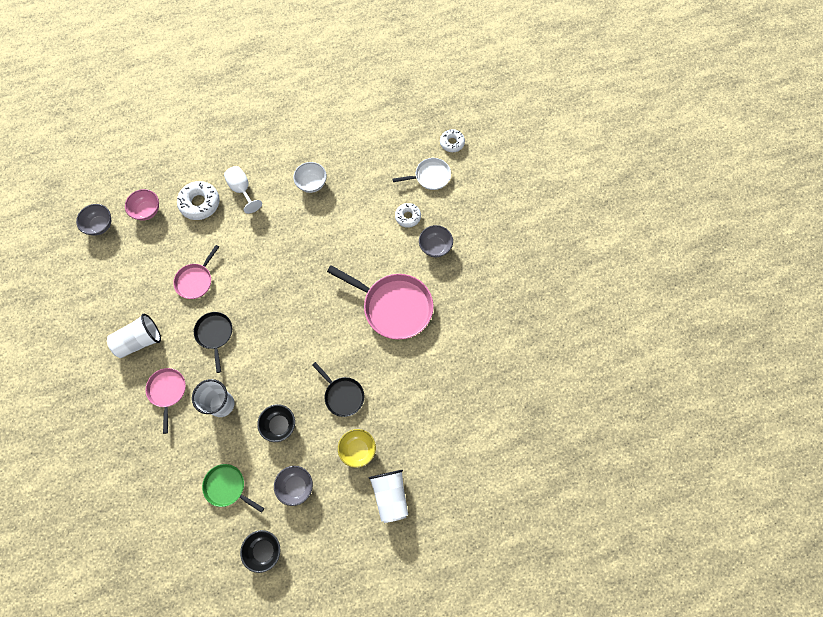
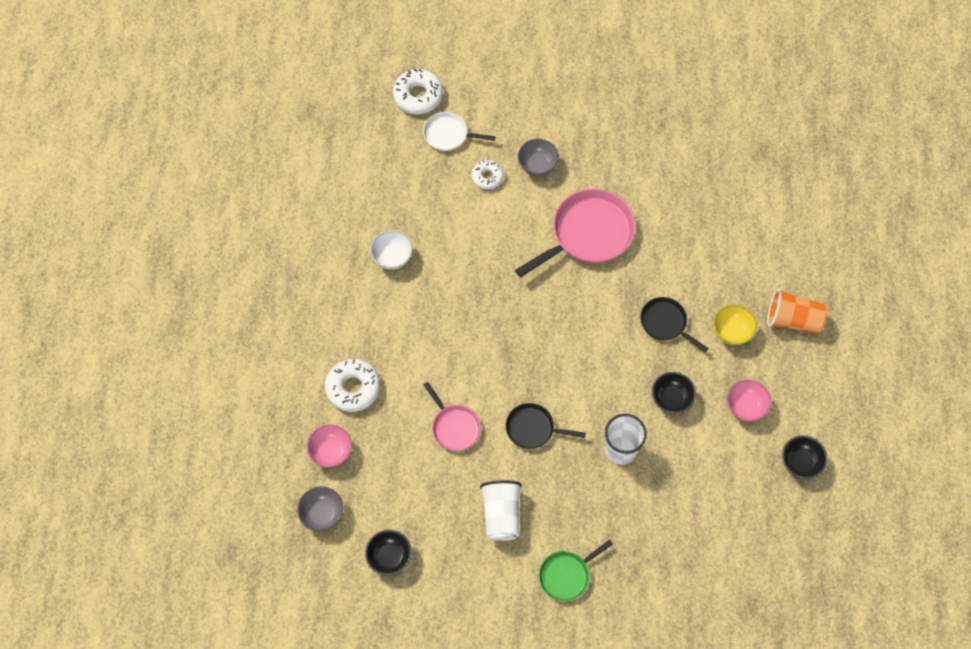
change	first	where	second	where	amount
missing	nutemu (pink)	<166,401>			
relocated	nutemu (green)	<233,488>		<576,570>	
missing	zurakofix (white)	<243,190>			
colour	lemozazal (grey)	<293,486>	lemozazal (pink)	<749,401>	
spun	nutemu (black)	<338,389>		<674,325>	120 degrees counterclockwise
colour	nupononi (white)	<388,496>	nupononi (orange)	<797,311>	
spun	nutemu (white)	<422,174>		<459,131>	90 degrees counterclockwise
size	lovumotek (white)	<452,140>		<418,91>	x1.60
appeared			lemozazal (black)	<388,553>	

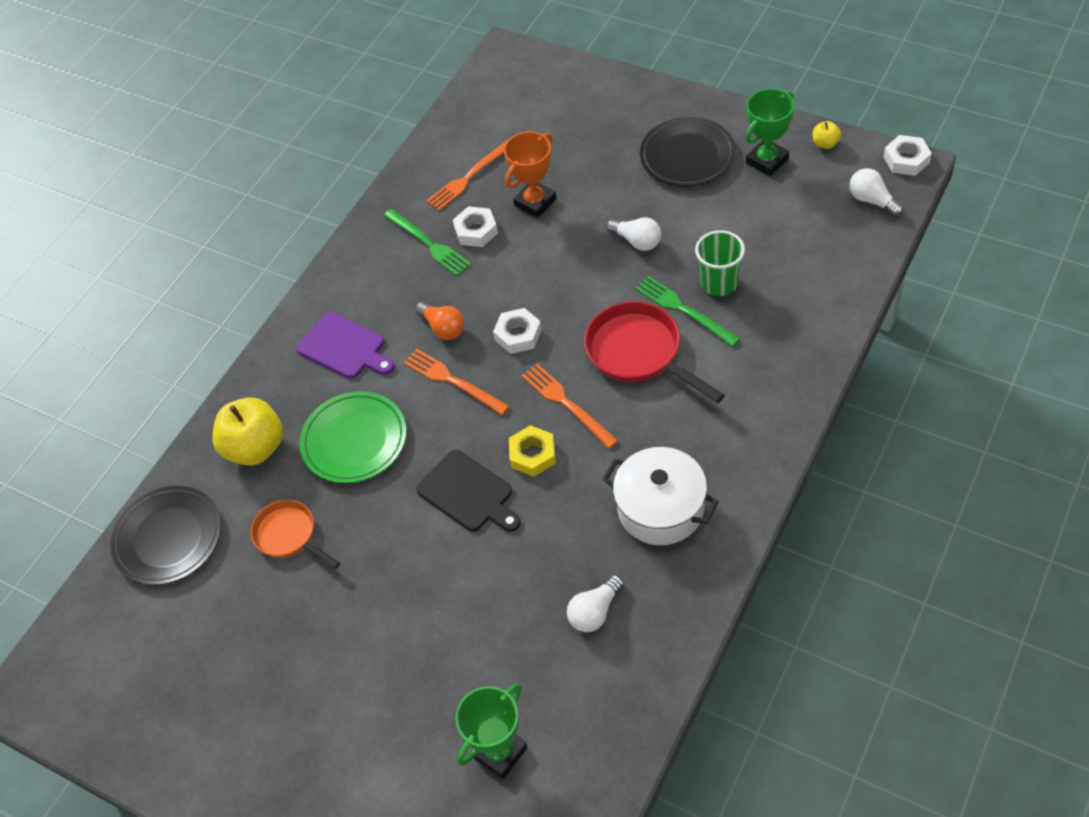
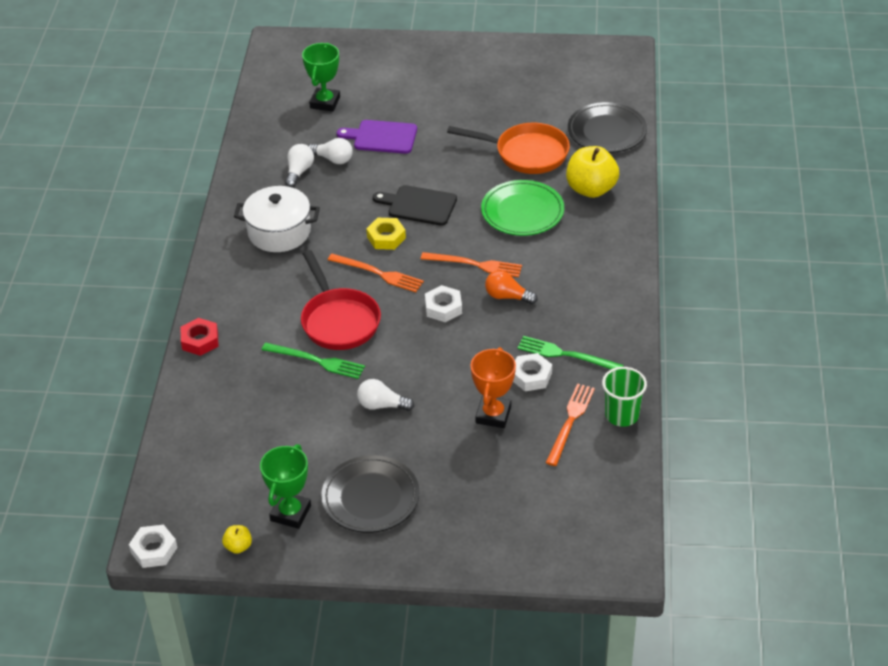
change	first	where	second	where	amount
size	nutemu (orange)	<295,534>		<508,148>	x1.58
relocated	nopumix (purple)	<345,345>		<377,137>	
spun	nutemu (red)	<654,352>		<341,300>	45 degrees clockwise
relocated	nupononi (green)	<720,263>		<624,397>	
relocated	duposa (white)	<876,192>		<331,151>	
appeared			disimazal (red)	<200,337>	

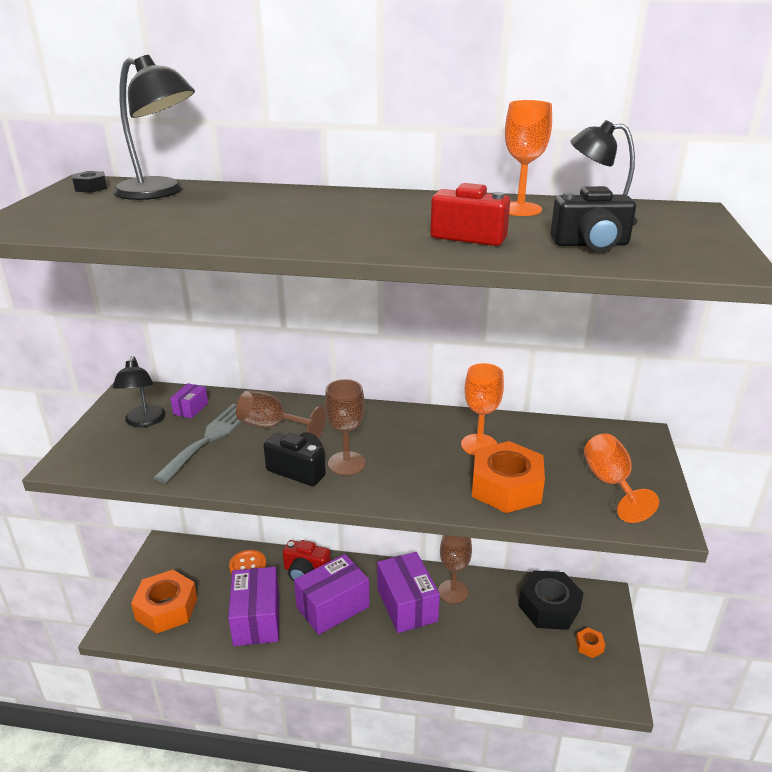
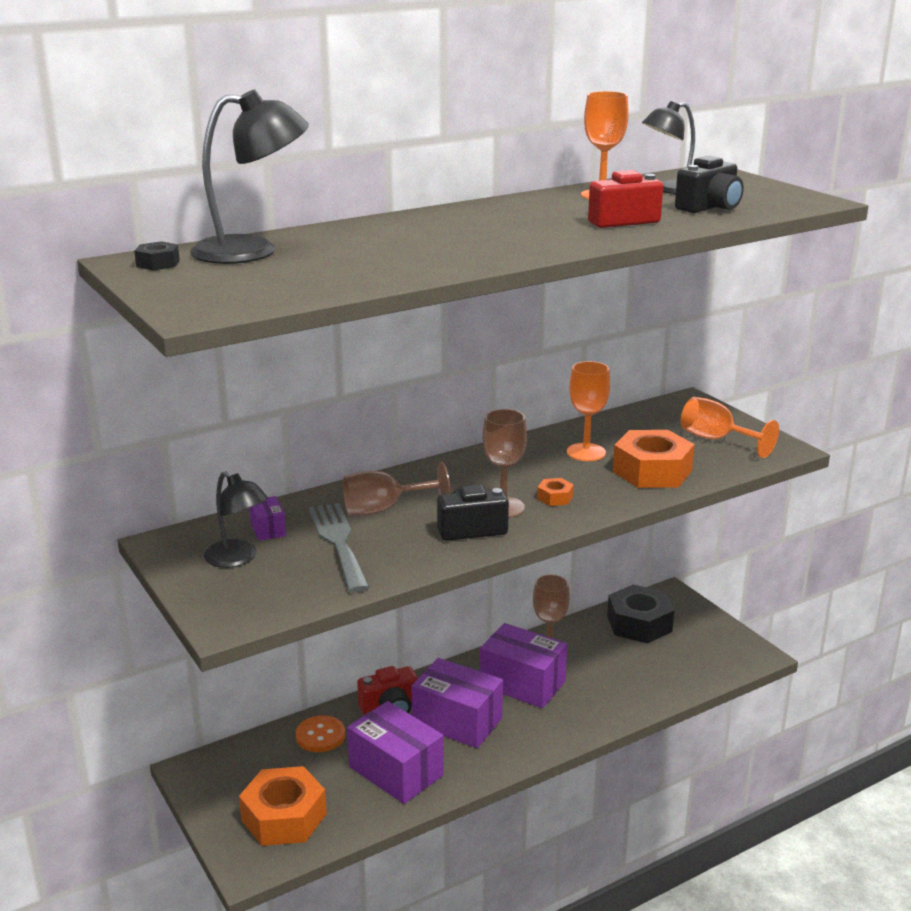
change	first	where	second	where	amount
spun	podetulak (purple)	<332,594>		<457,703>	75 degrees counterclockwise
relocated	disimazal (orange)	<590,643>		<555,492>	

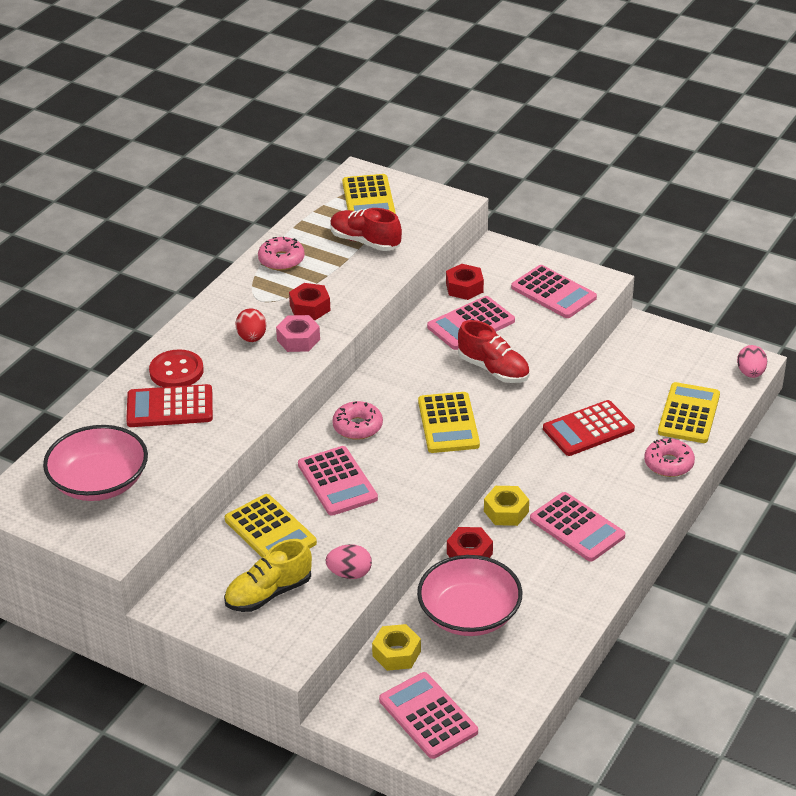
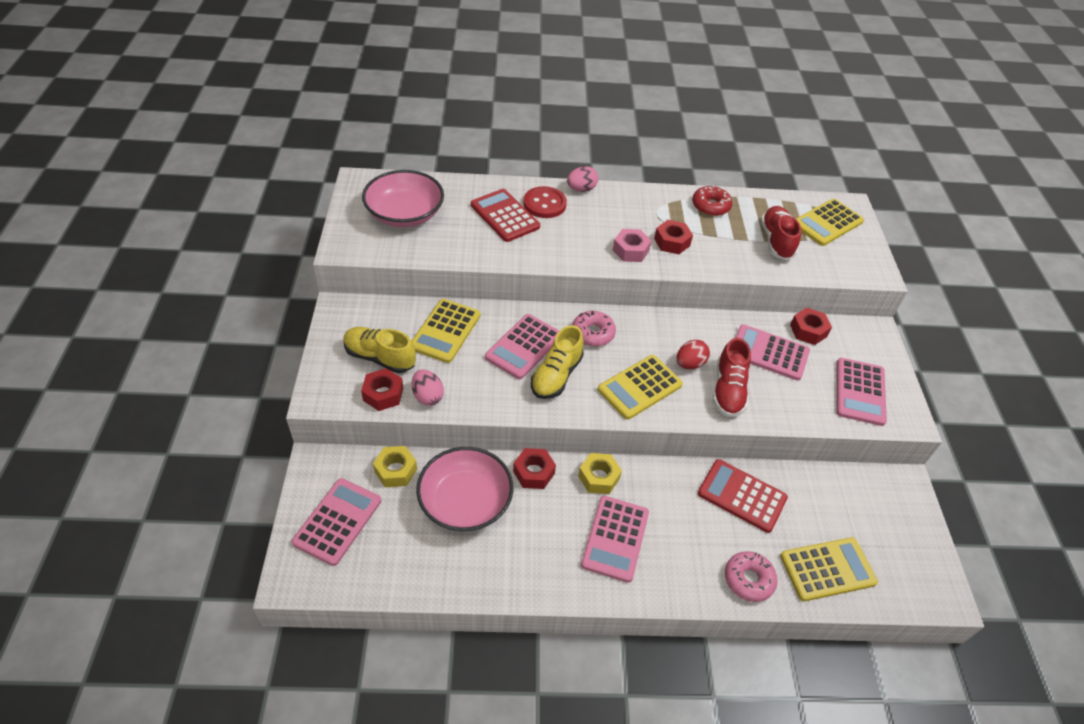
change	first	where	second	where	amount
relocated	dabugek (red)	<250,325>		<693,354>	
colour	lovumotek (pink)	<281,254>	lovumotek (red)	<712,200>	
relocated	dabugek (pink)	<752,361>		<582,179>	
appeared			disimazal (red)	<382,389>	
appeared			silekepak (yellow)	<557,362>	

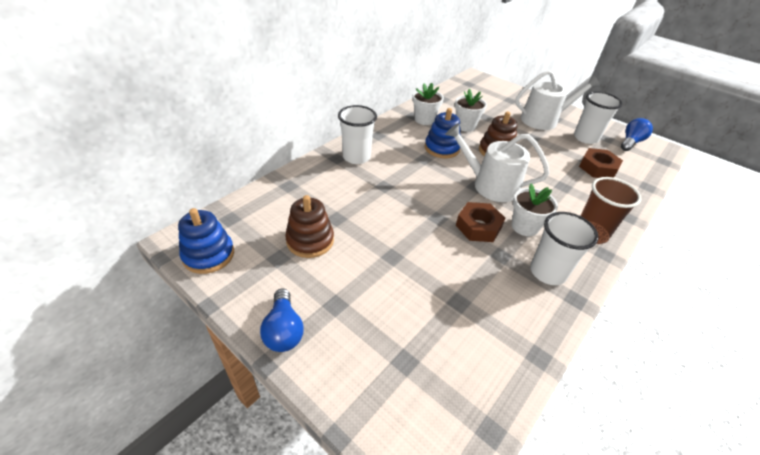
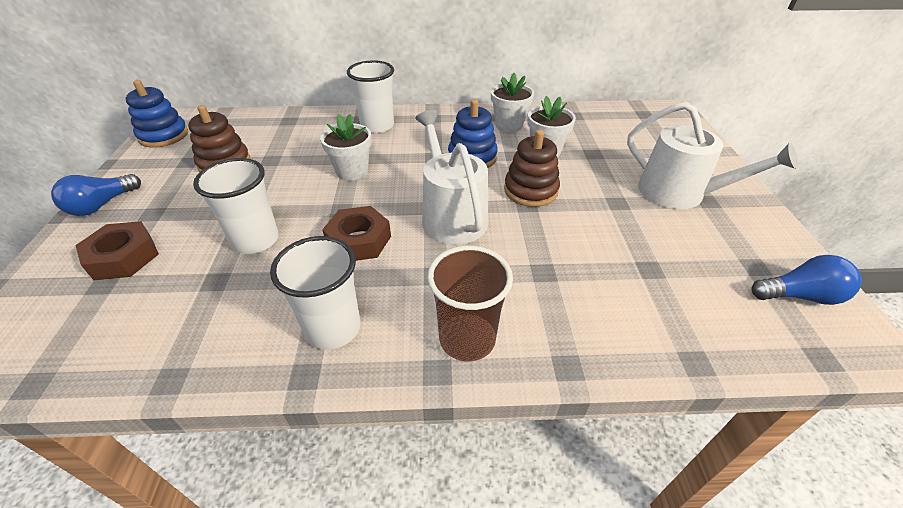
change	first	where	second	where	amount
relocated	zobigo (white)	<535,209>		<346,147>	
relocated	nupononi (white)	<598,117>		<236,206>	
relocated	disimazal (brown)	<601,163>		<117,250>	

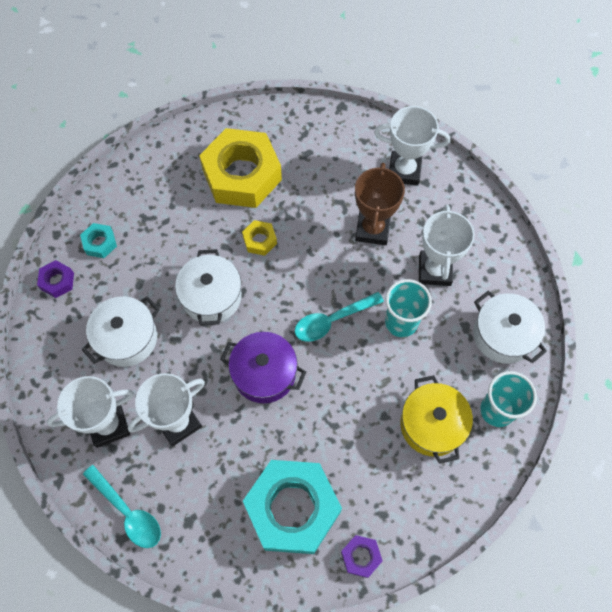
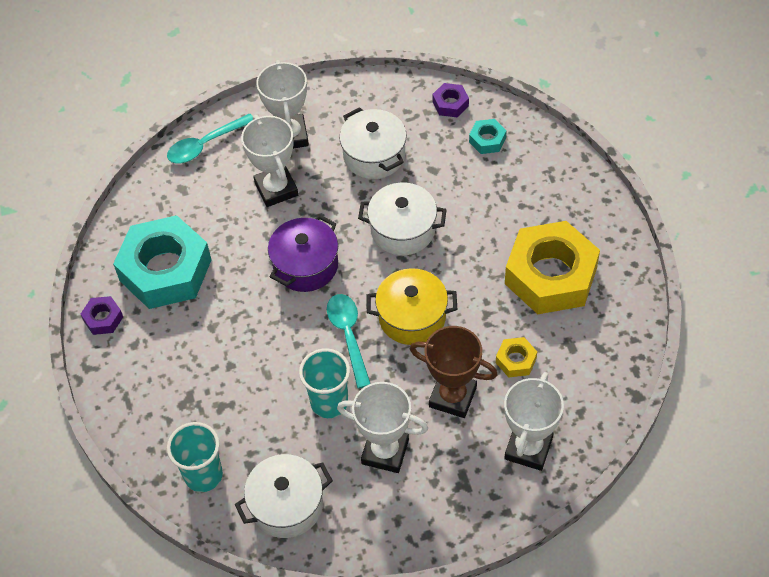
change	first	where	second	where	amount
relocated	disimazal (yellow)	<259,238>		<516,357>	
relocated	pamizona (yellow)	<437,419>		<411,306>	

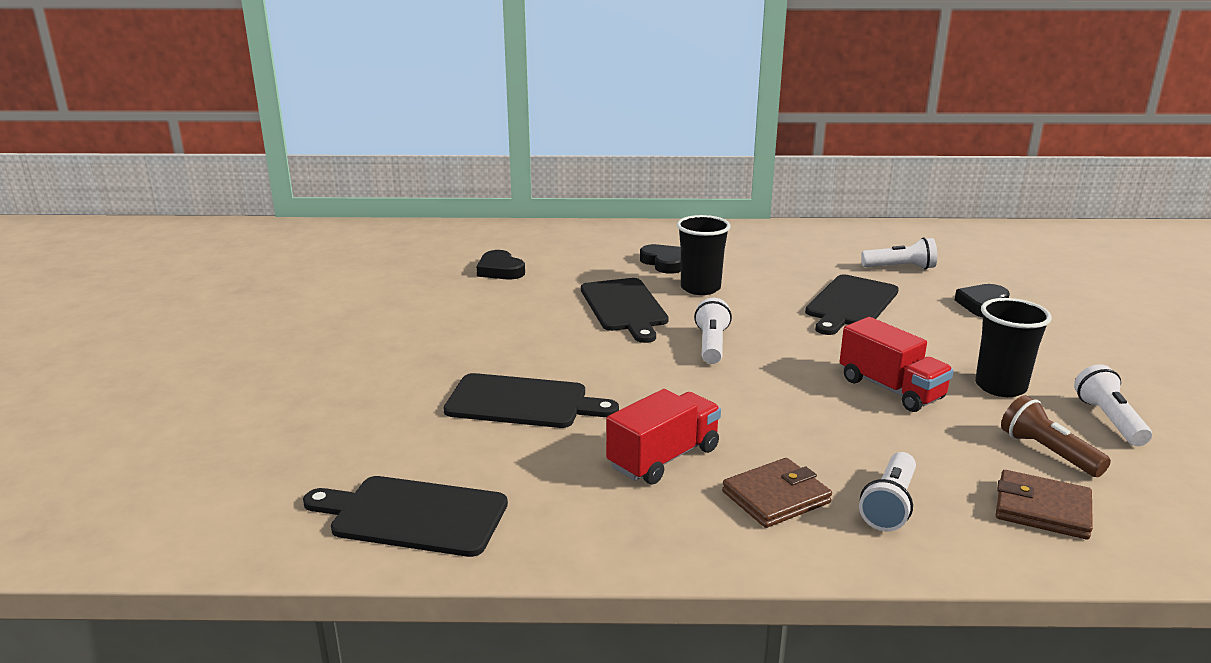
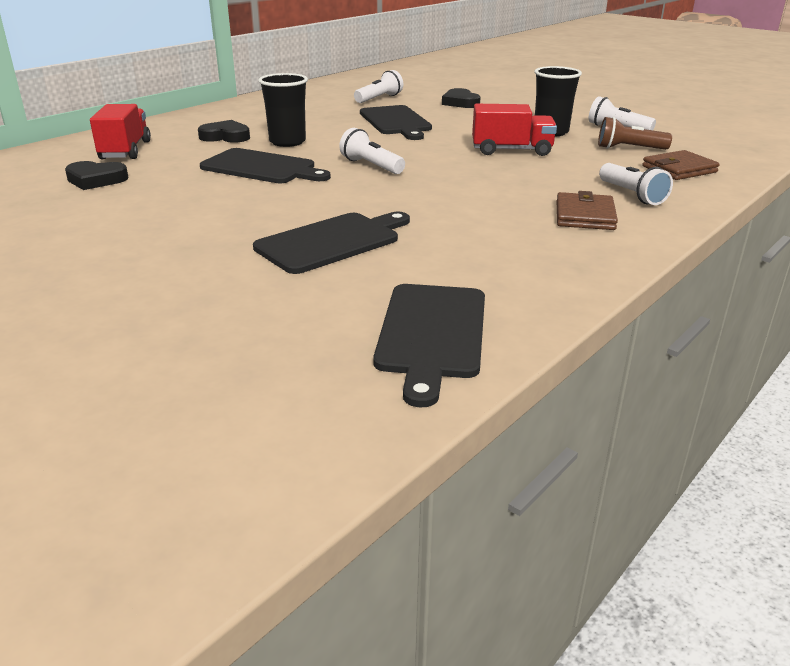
change	first	where	second	where	amount
spun	nopumix (black)	<405,516>		<429,345>	45 degrees counterclockwise
relocated	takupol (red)	<663,436>		<120,131>	

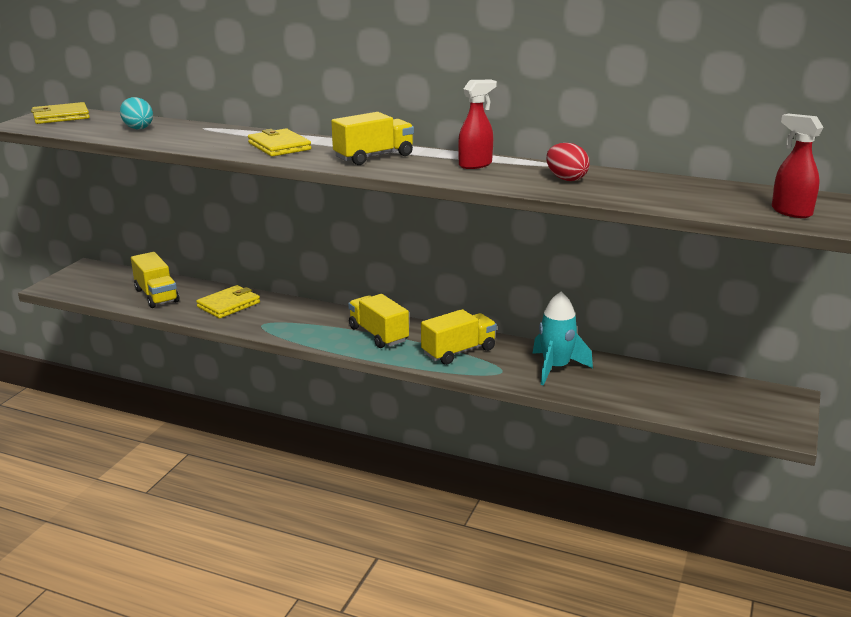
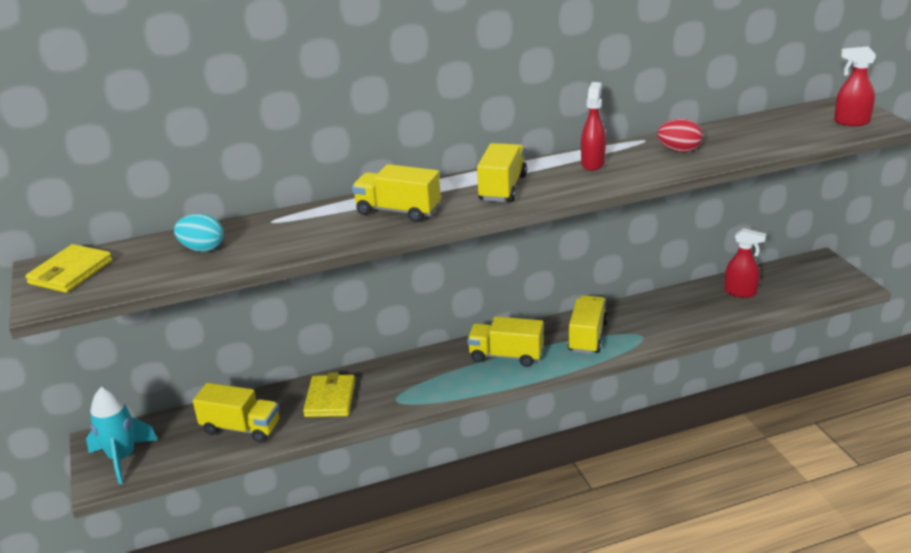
change	first	where	second	where	amount
exchanged	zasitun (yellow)	<279,142>	takupol (yellow)	<396,193>	
relocated	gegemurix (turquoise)	<563,338>		<122,435>	
appeared			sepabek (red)	<745,263>	

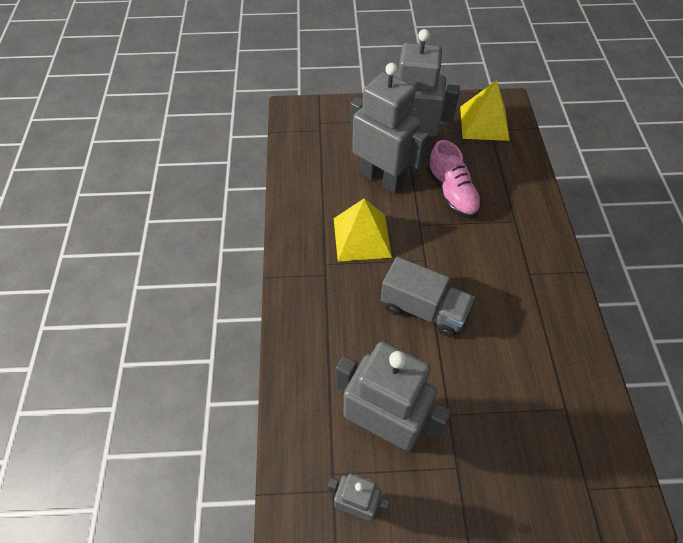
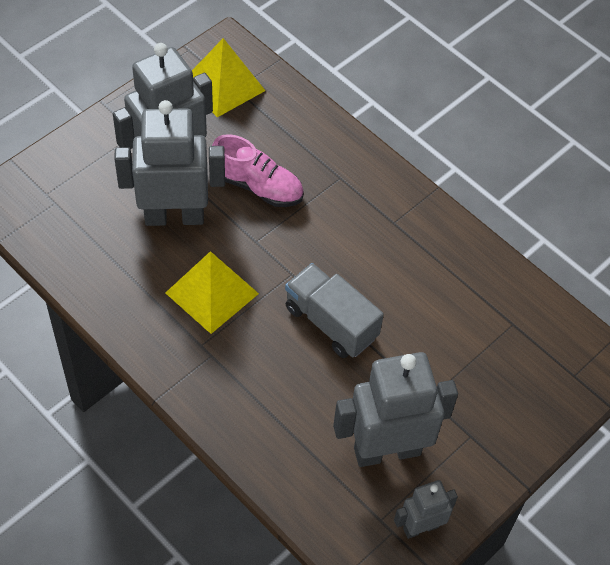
change	first	where	second	where	amount
spun	takupol (grey)	<427,297>		<334,310>	120 degrees counterclockwise

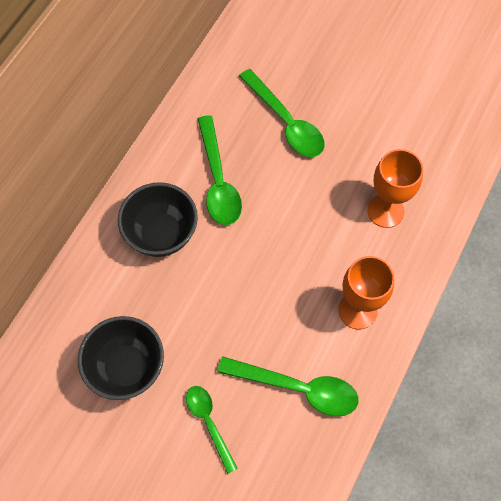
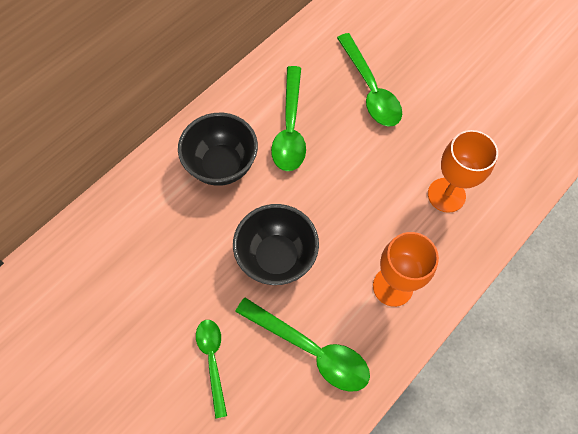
change	first	where	second	where	amount
relocated	lemozazal (black)	<121,358>		<276,244>	

